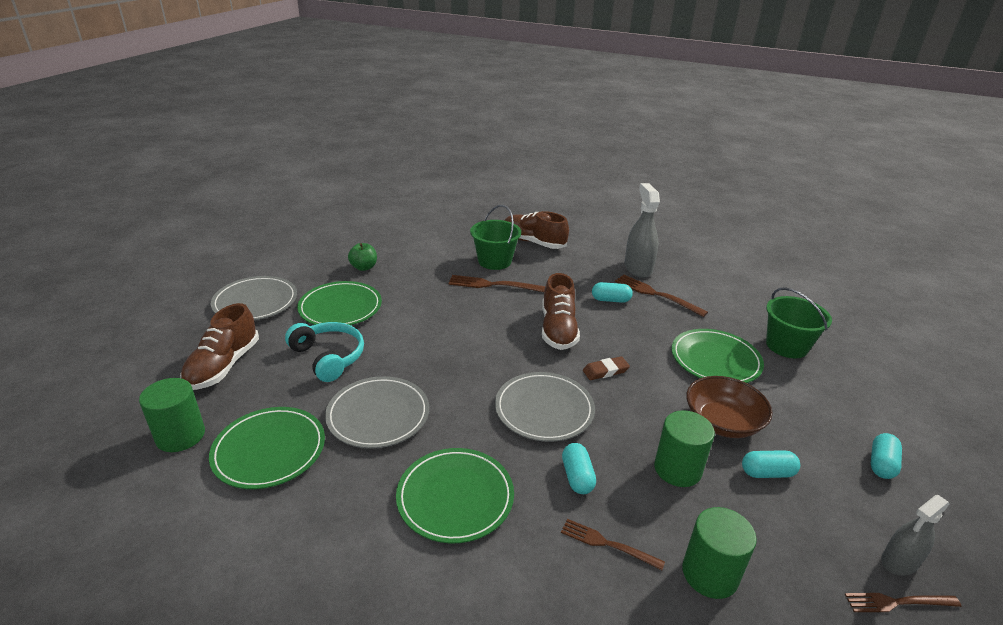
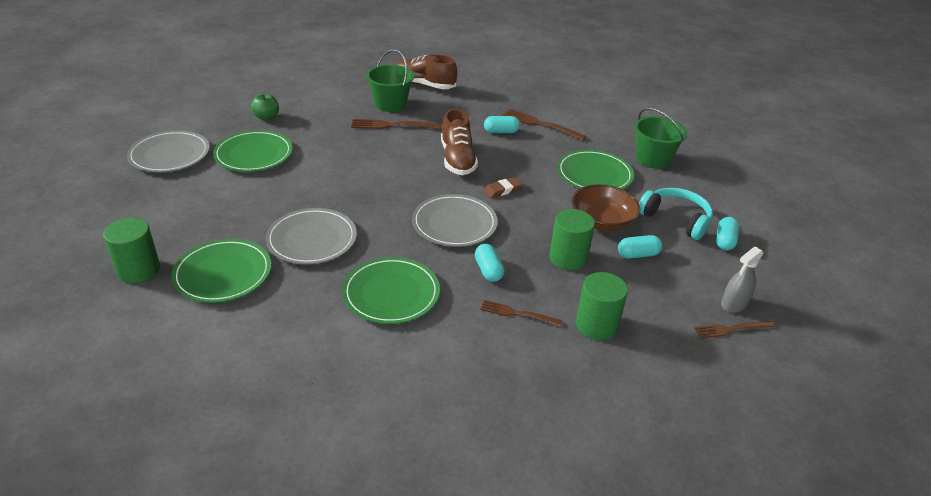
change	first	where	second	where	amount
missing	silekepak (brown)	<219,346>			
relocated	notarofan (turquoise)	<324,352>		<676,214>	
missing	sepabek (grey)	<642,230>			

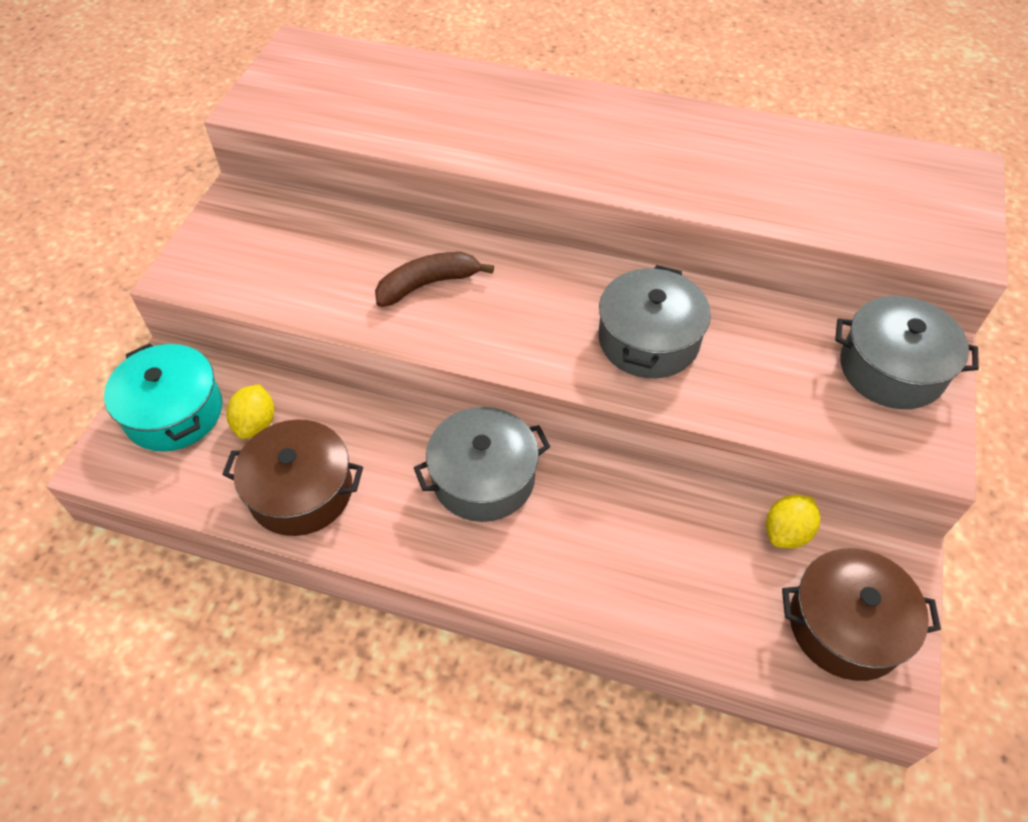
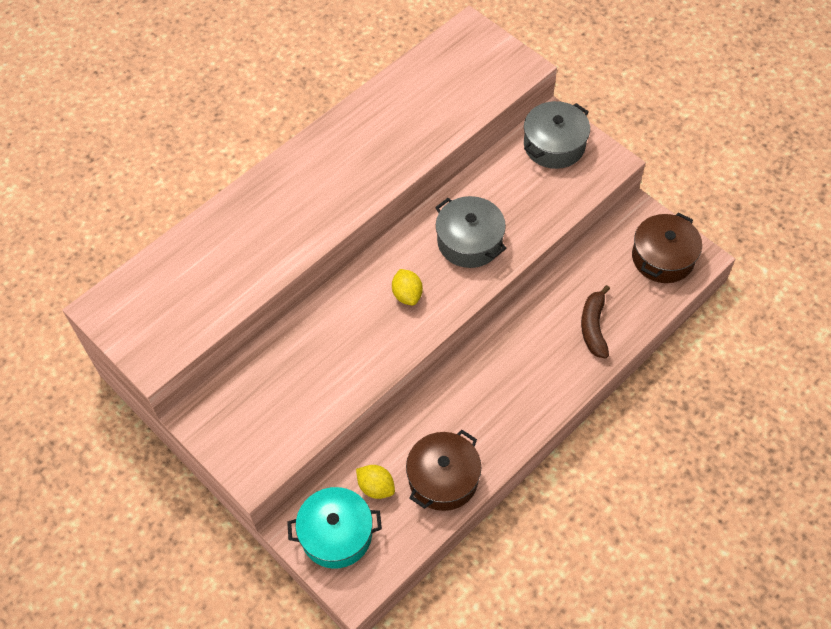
change	first	where	second	where	amount
relocated	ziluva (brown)	<434,279>		<595,322>	
missing	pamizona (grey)	<482,464>			
relocated	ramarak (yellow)	<793,521>		<407,287>	

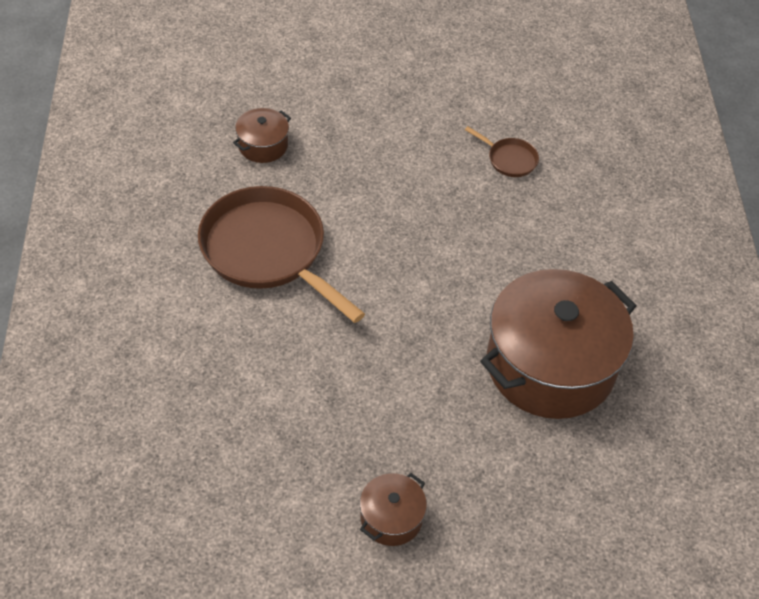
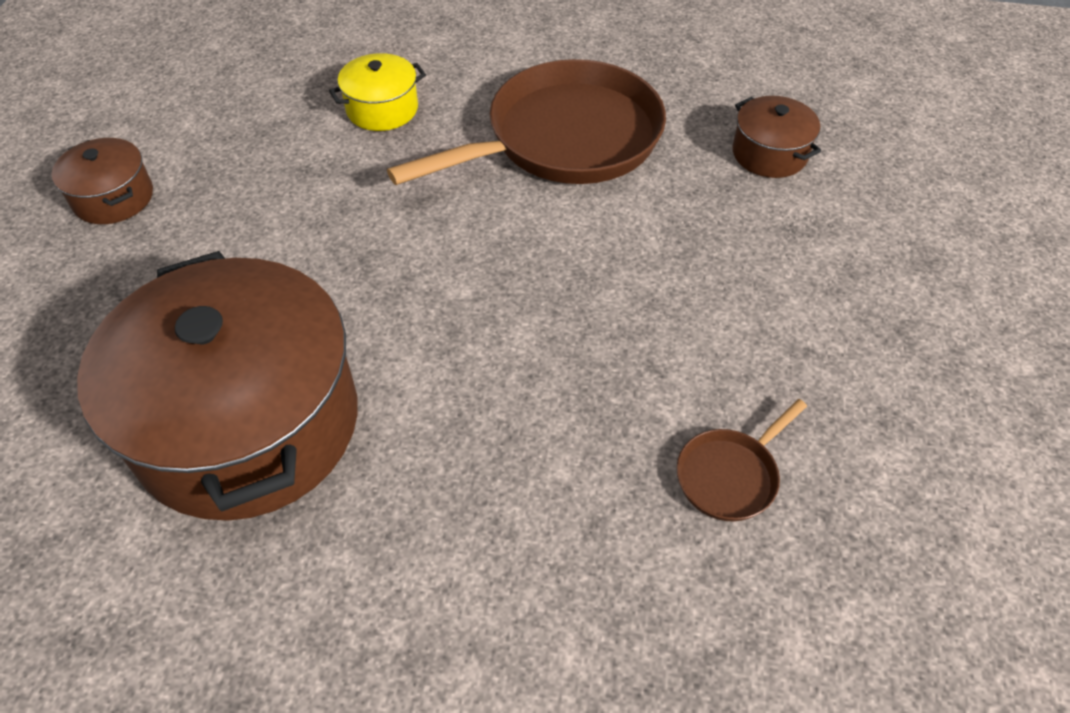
change	first	where	second	where	amount
appeared			pamizona (yellow)	<377,92>	

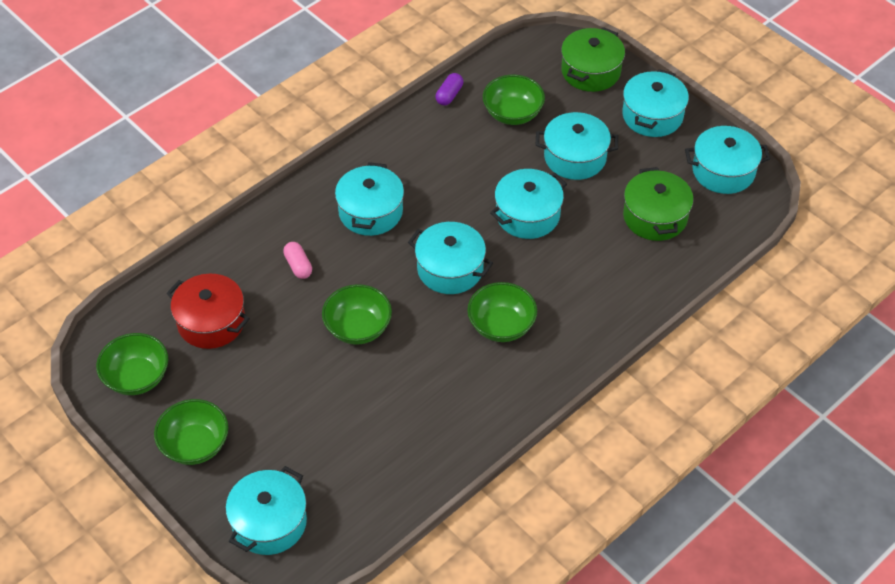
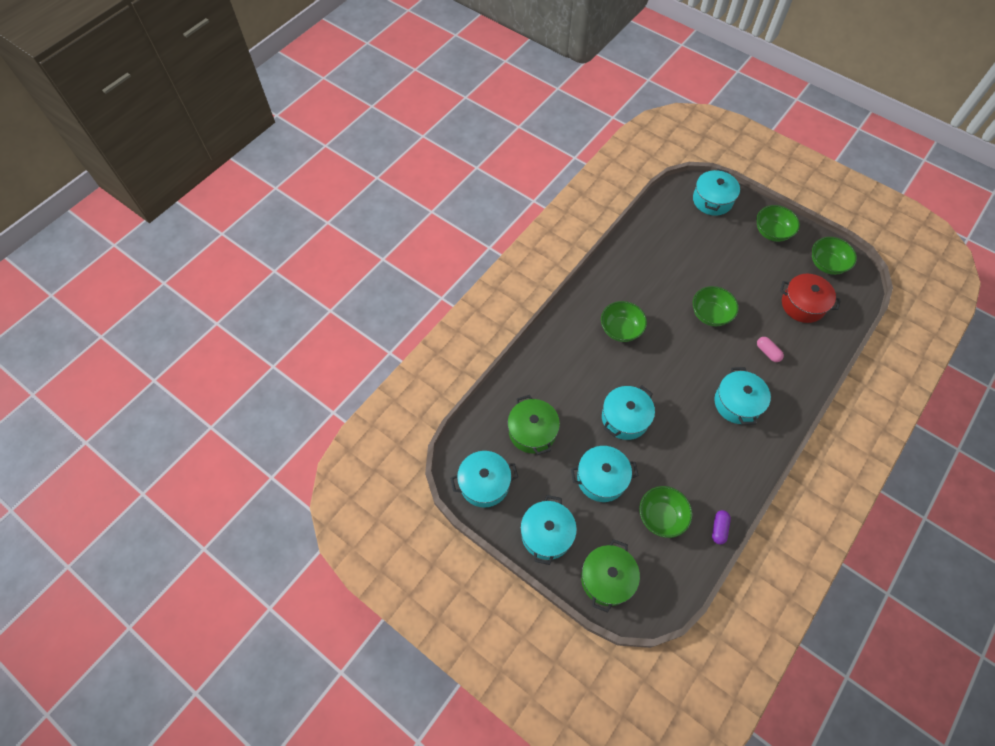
change	first	where	second	where	amount
missing	pamizona (turquoise)	<450,258>			

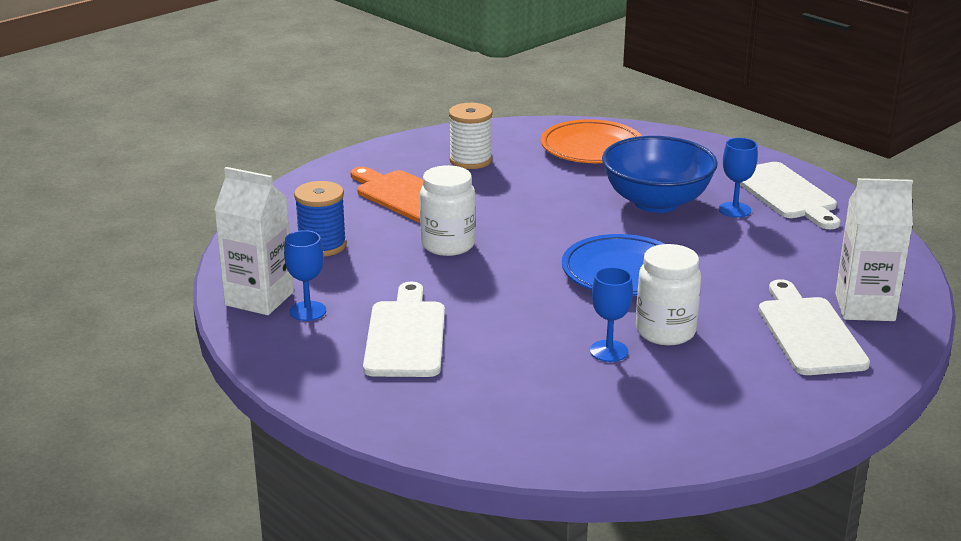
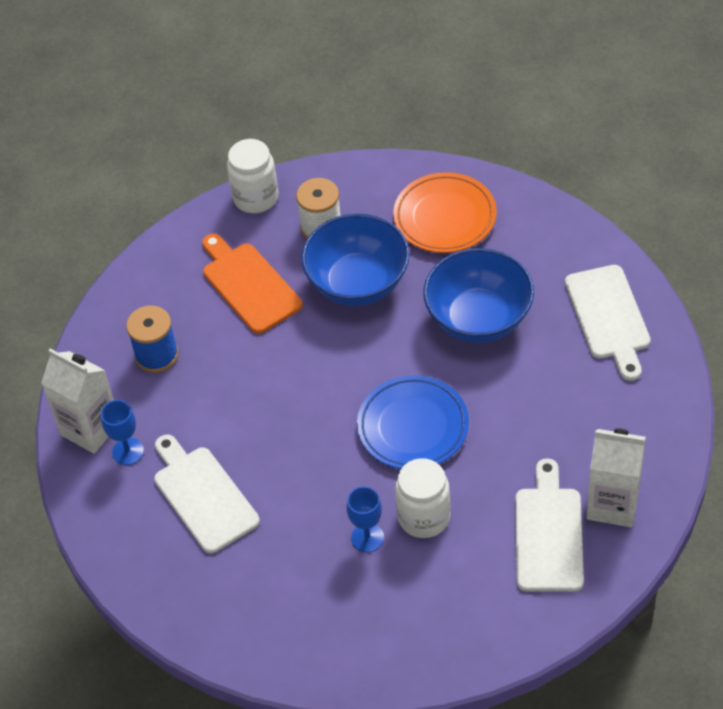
change	first	where	second	where	amount
spun	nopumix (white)	<404,329>		<207,494>	45 degrees counterclockwise
relocated	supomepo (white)	<448,210>		<252,176>	
missing	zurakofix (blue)	<738,178>			
appeared			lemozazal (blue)	<355,260>	

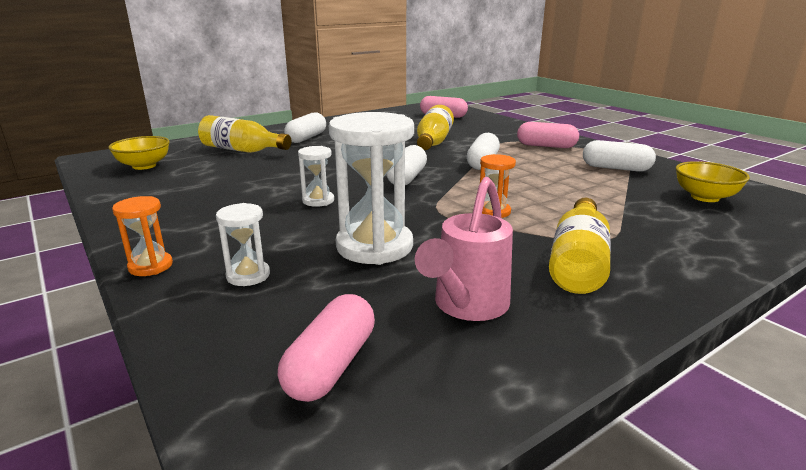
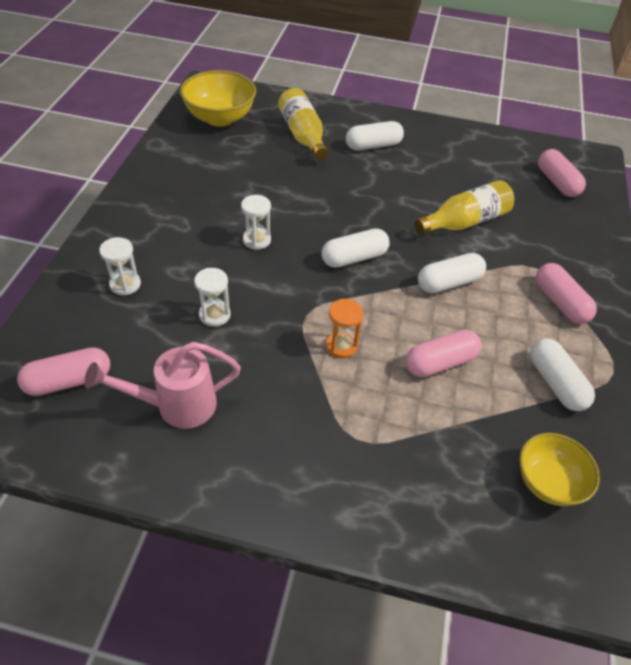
change	first	where	second	where	amount
size	lemozazal (yellow)	<139,153>		<218,98>	x1.52
missing	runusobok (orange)	<142,236>			
size	runusobok (white)	<371,188>		<212,297>	x0.50
missing	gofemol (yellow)	<580,246>			
appeared			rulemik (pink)	<444,354>	

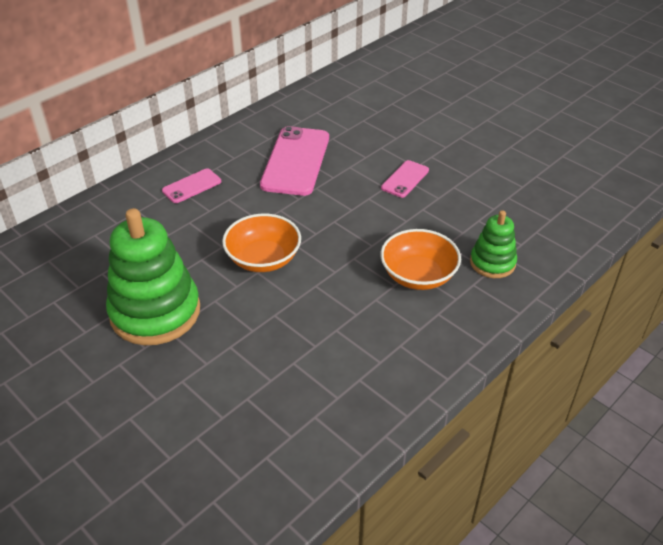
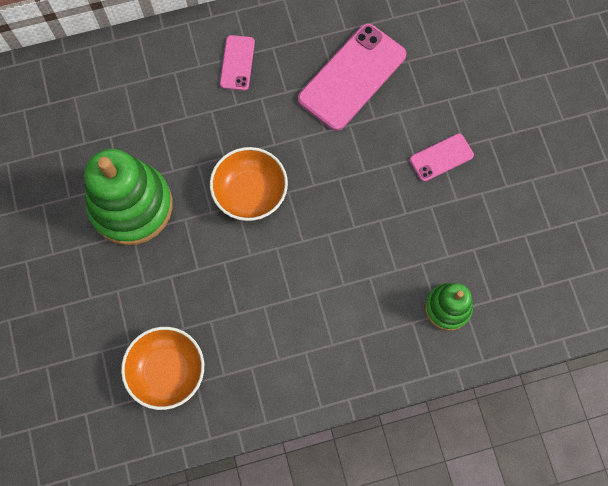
change	first	where	second	where	amount
spun	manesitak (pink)	<191,185>		<237,63>	75 degrees counterclockwise
relocated	lemozazal (orange)	<420,259>		<162,368>	

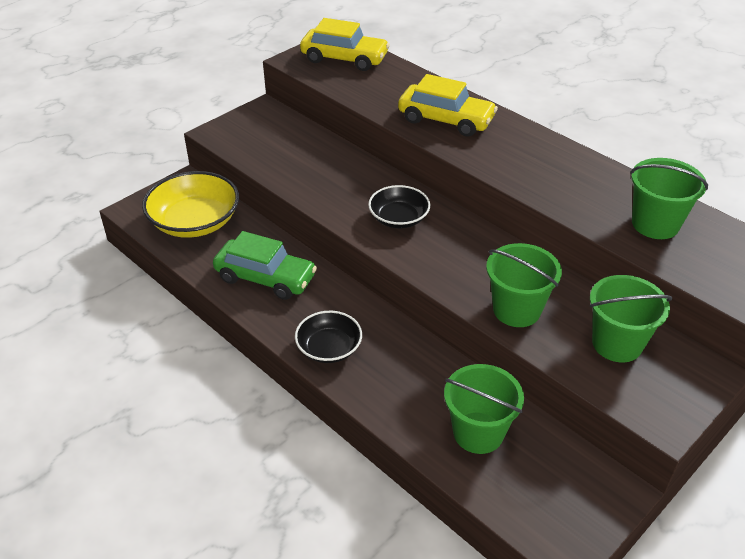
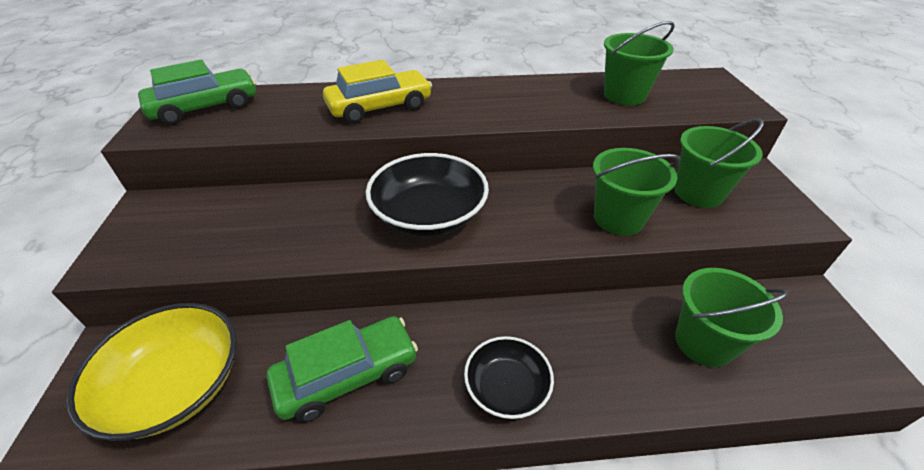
change	first	where	second	where	amount
colour	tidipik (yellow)	<345,44>	tidipik (green)	<197,92>	
size	lemozazal (black)	<399,206>		<427,195>	x1.65

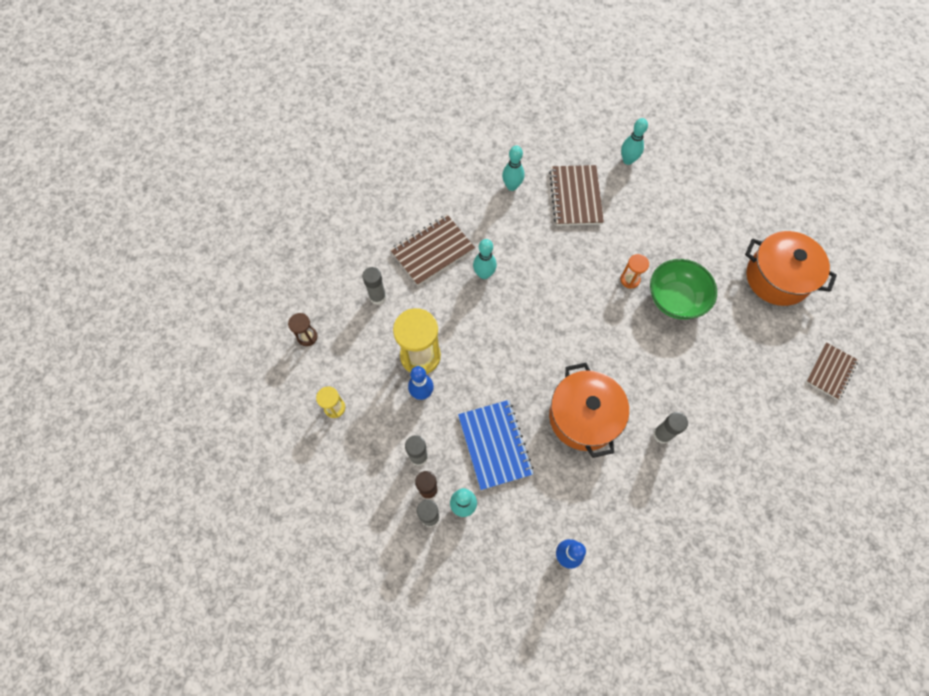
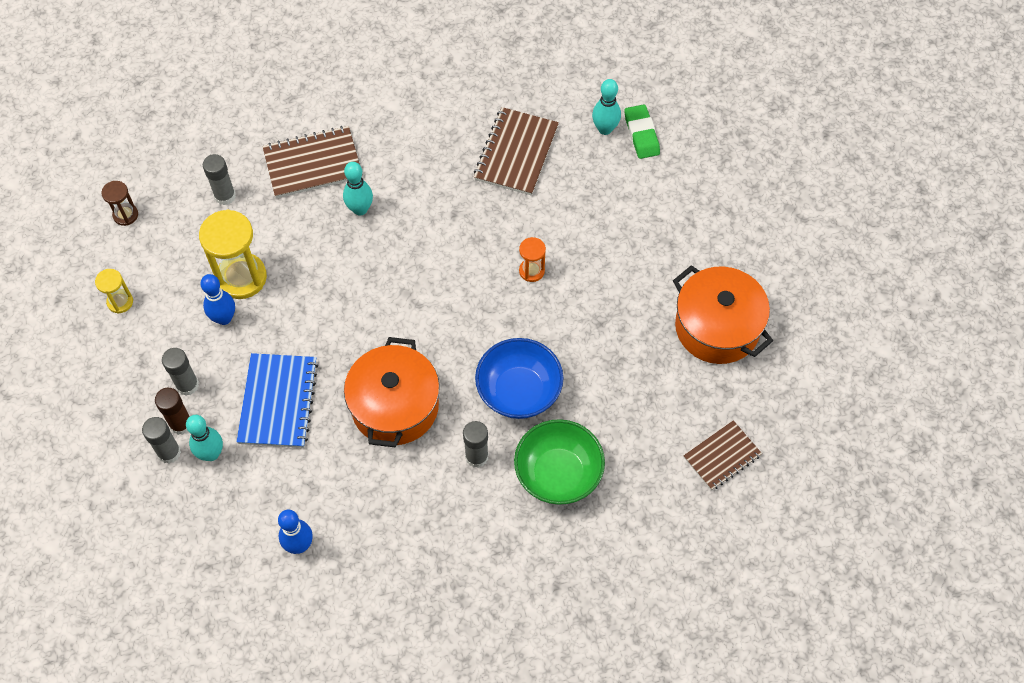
change	first	where	second	where	amount
missing	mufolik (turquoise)	<513,168>			
relocated	lemozazal (green)	<683,289>		<559,462>	
appeared			lemozazal (blue)	<519,378>	
appeared			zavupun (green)	<642,131>	

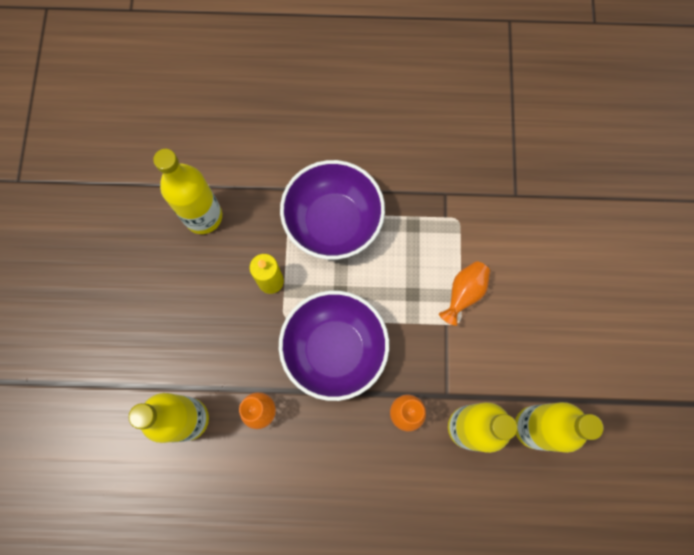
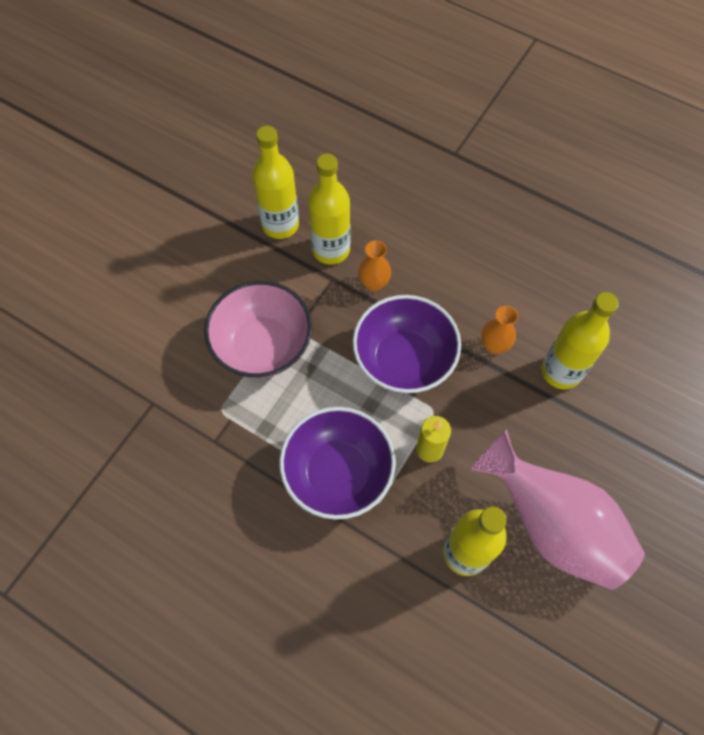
change	first	where	second	where	amount
exchanged	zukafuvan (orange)	<464,293>	lemozazal (pink)	<258,329>	
appeared			zukafuvan (pink)	<557,509>	

